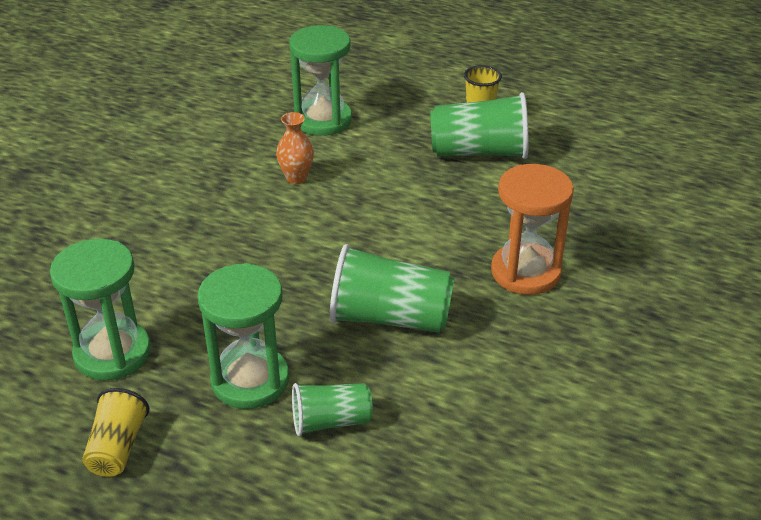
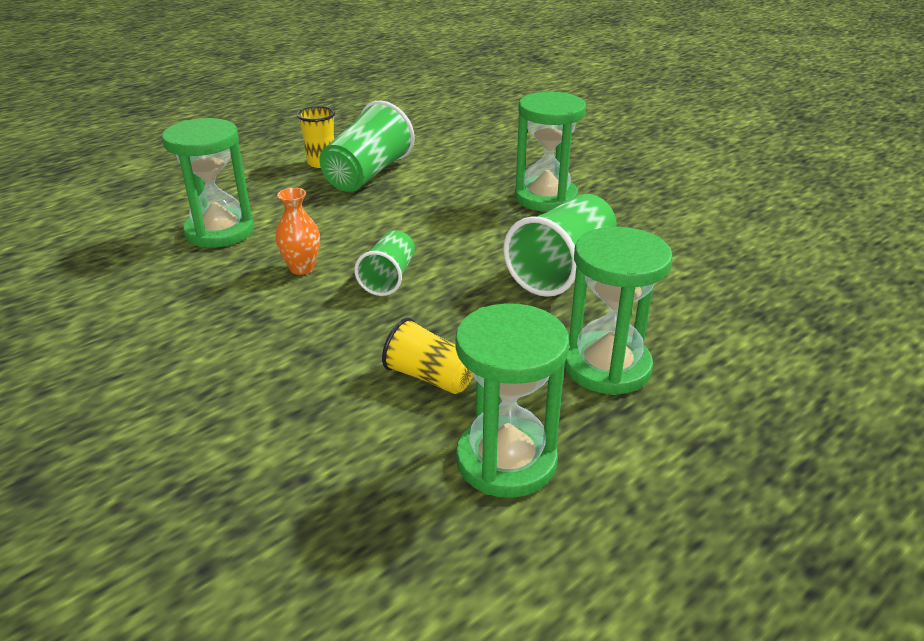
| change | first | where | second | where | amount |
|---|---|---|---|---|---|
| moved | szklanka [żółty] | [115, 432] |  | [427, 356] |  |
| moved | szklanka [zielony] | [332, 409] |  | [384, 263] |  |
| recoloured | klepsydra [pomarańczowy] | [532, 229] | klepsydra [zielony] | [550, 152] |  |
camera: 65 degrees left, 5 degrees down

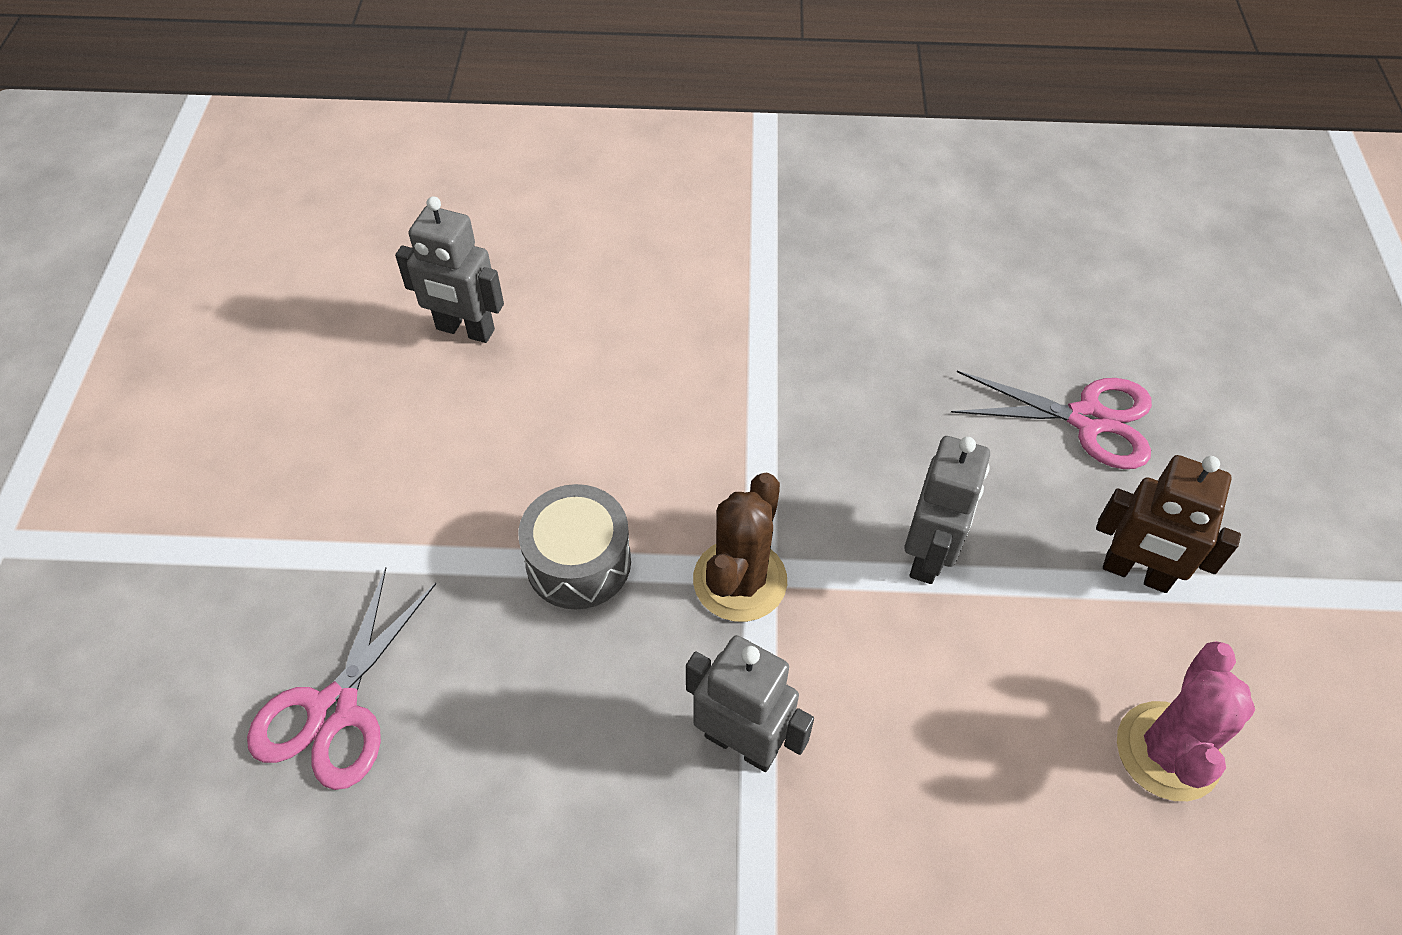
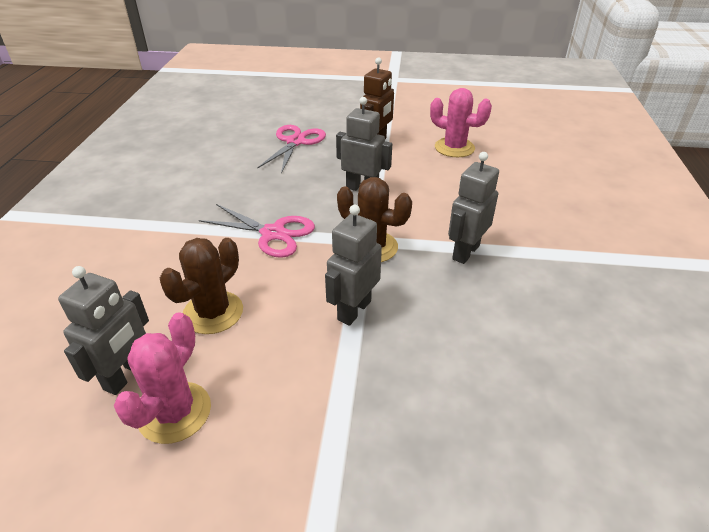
| change | first | where | second | where | amount |
|---|---|---|---|---|---|
| moved | nożyczki [różowy] | [341, 678] |  | [257, 231] |  |
| replaced | bęben [szary] | [574, 546] | robot [szary] | [353, 265] |  |
| added |  |  | kaktus [różowy] | [162, 378] |  |
| added |  |  | kaktus [brązowy] | [201, 286] |  |
camera: 85 degrees left, 15 degrees down

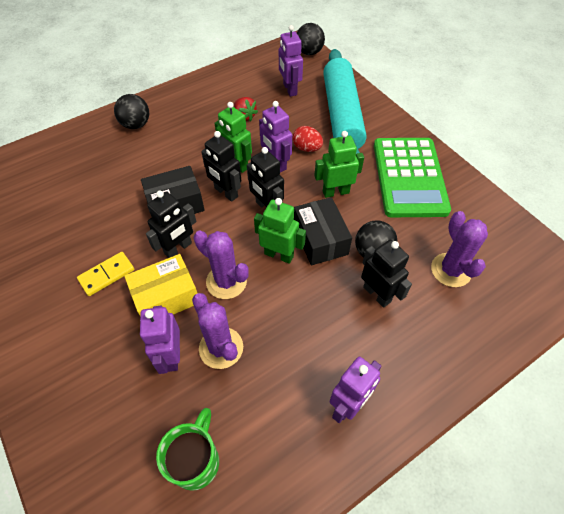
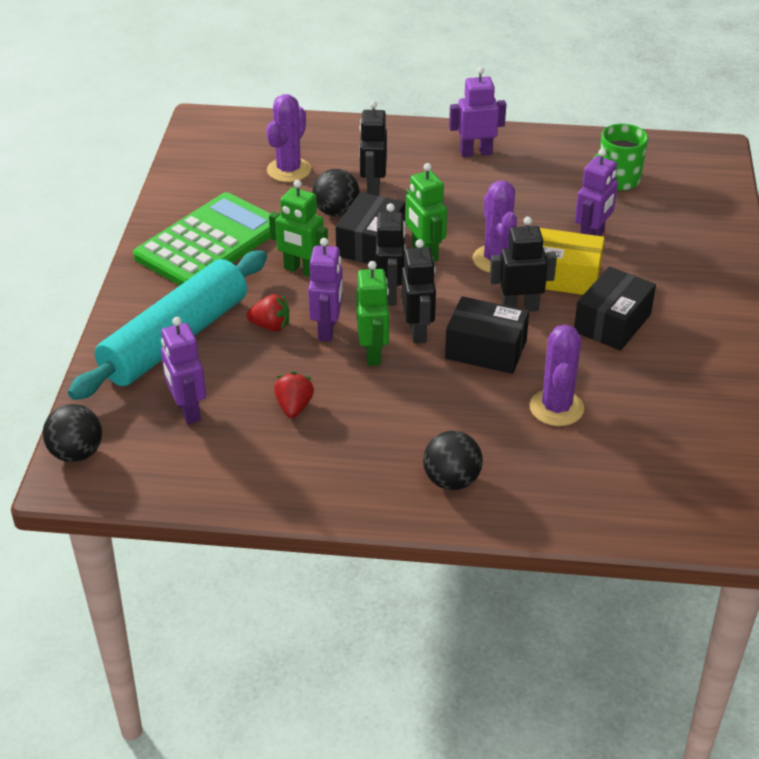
| change | first | where | second | where | amount |
|---|---|---|---|---|---|
| replaced | kostka domina [żółty] | [105, 274] | pudełko [czarny] | [615, 309] |  |
| moved | kaktus [fioletowy] | [217, 331] |  | [556, 375] |  |
| turned | robot [fioletowy] | [291, 61] |  | [183, 370] | 135 degrees clockwise |
| replaced | jajko [czerwony] | [308, 139] | truskawka [czerwony] | [267, 312] |  |
camera: 140 degrees left, 15 degrees down

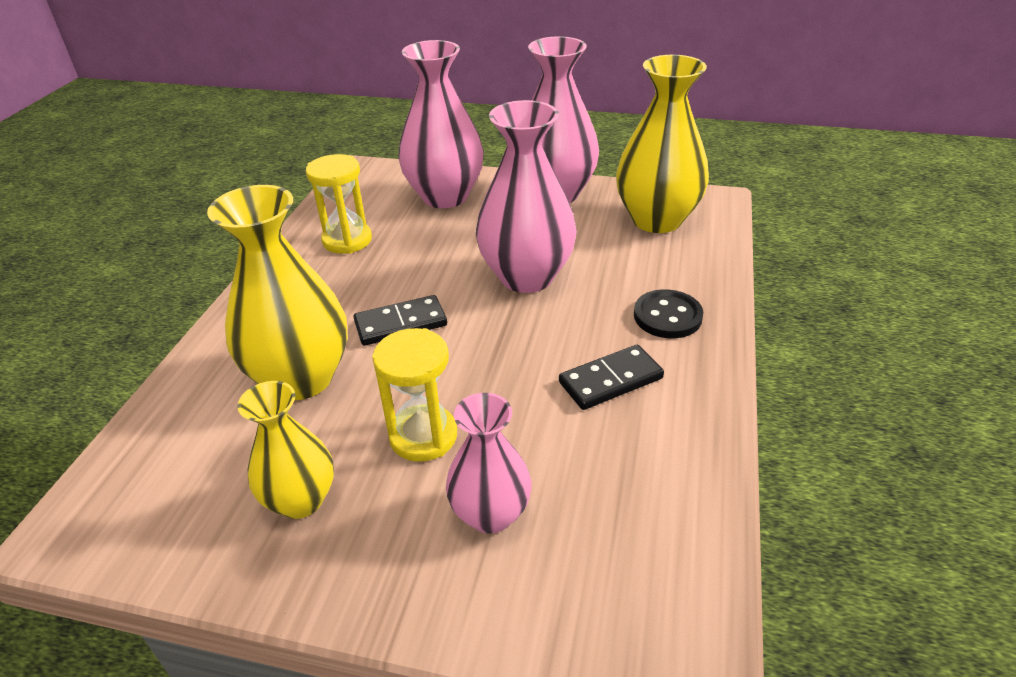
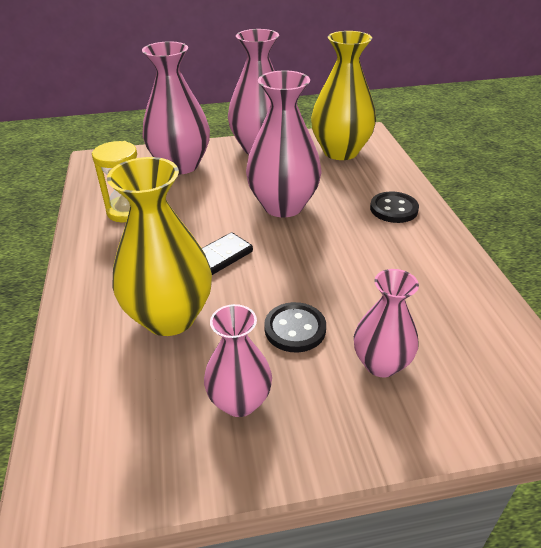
| change | first | where | second | where | amount |
|---|---|---|---|---|---|
| recoloured | wazon [żółty] | [285, 450] | wazon [różowy] | [238, 360] |  |
| replaced | klepsydra [żółty] | [414, 395] | guzik [czarny] | [295, 327] |  |
| removed | kostka domina [czarny] | [611, 377] |  |  |  |
camera: 25 degrees left, 0 degrees up

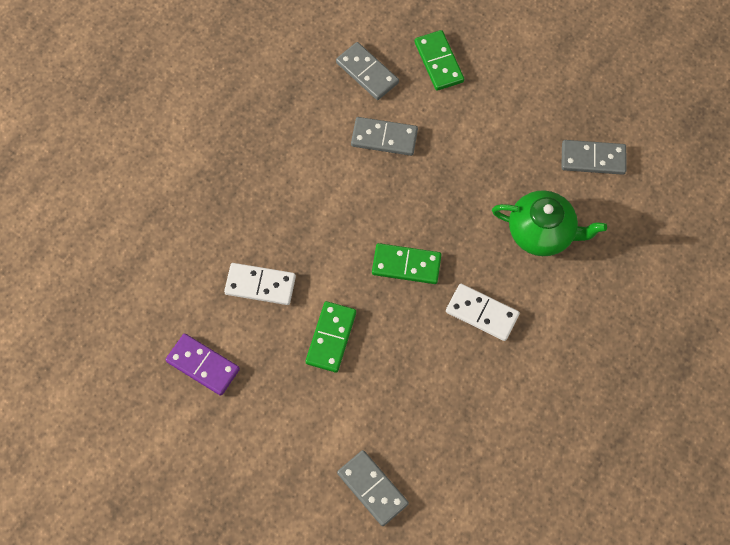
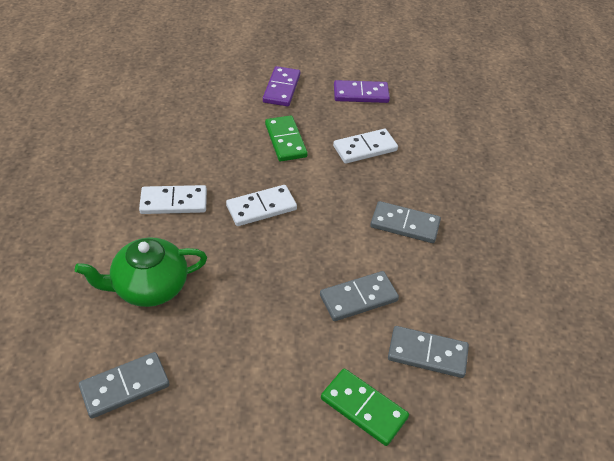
| change | first | where | second | where | amount |
|---|---|---|---|---|---|
| moved | kostka domina [szary] | [373, 488] |  | [405, 222] |  |
| recoloured | kostka domina [zielony] | [406, 263] | kostka domina [biały] | [261, 205] |  |
| added |  |  | kostka domina [fioletowy] | [281, 86] |  |
camera: 145 degrees right, 20 degrees down

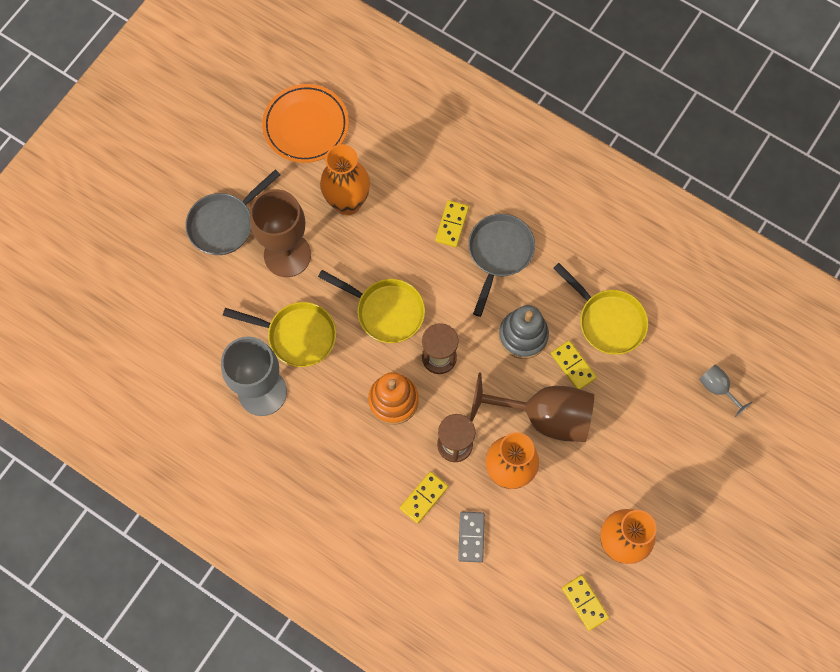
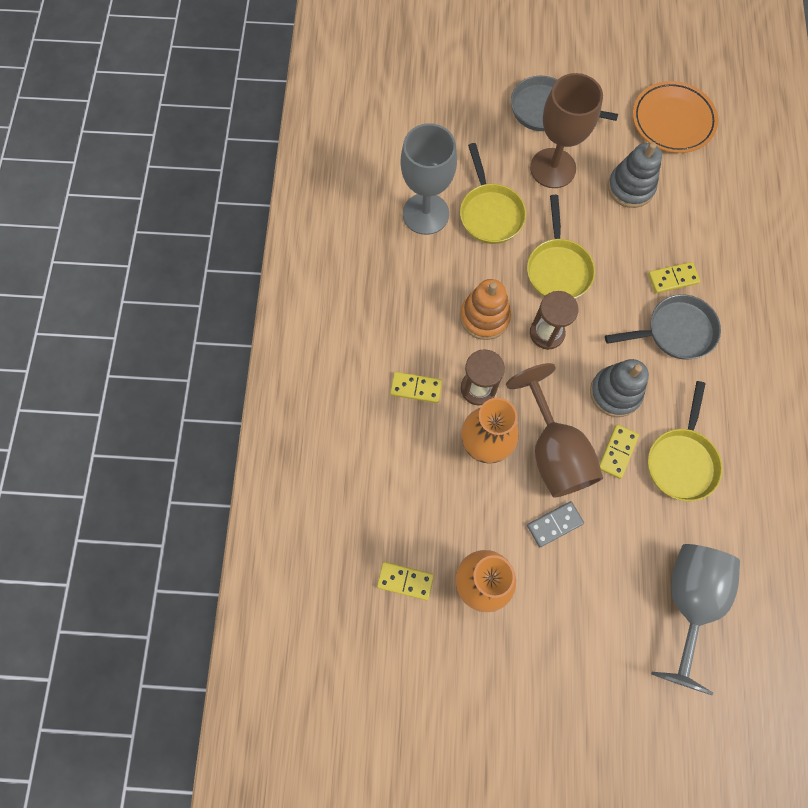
| change | first | where | second | where | amount |
|---|---|---|---|---|---|
| replaced | wazon [pomarańczowy] | [345, 179] | zabawka nakładanka [szary] | [635, 175] |  |
| moved | kostka domina [szary] | [471, 537] |  | [555, 524] |  |
| turned | kostka domina [żółty] | [585, 603] |  | [405, 581] | 75 degrees clockwise |
| resized | kielich [szary] | [725, 391] |  | [695, 619] | x2.20 |
camera: 60 degrees right, 0 degrees up

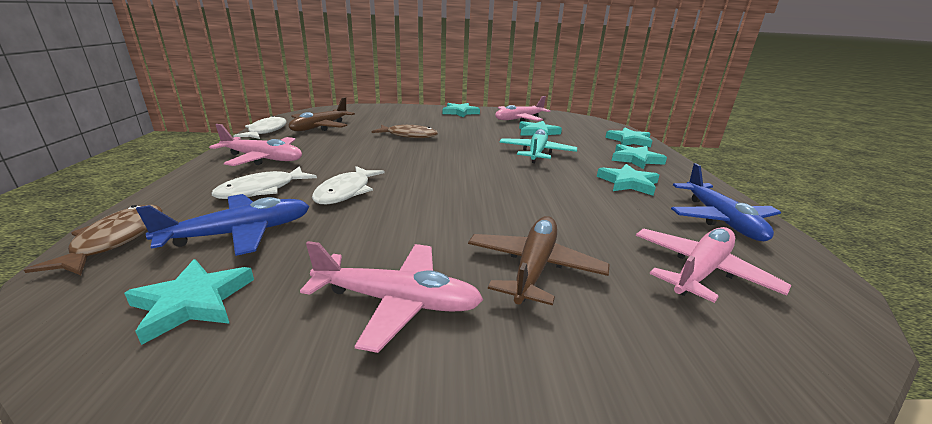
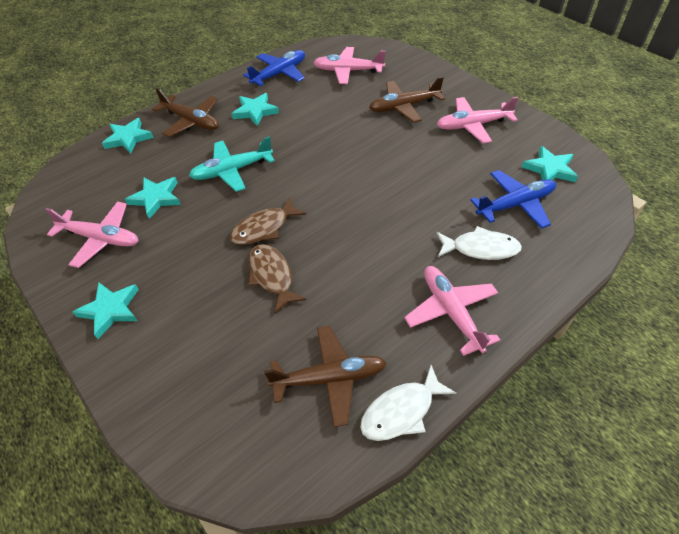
| change | first | where | second | where | amount |
|---|---|---|---|---|---|
| moved | ryba [brązowy] | [93, 240] |  | [268, 221] |  |
| turned | samolot [niebieski] | [223, 225] |  | [513, 199] | 135 degrees clockwise |
| turned | samolot [różowy] | [391, 297] |  | [477, 120] | 75 degrees counterclockwise |
| removed | ryba [biały] | [348, 185] |  |  |  |
| replaced | gwiazda [turkusowy] | [639, 156] | samolot [brązowy] | [185, 112] |  |
camera: 125 degrees left, 25 degrees up

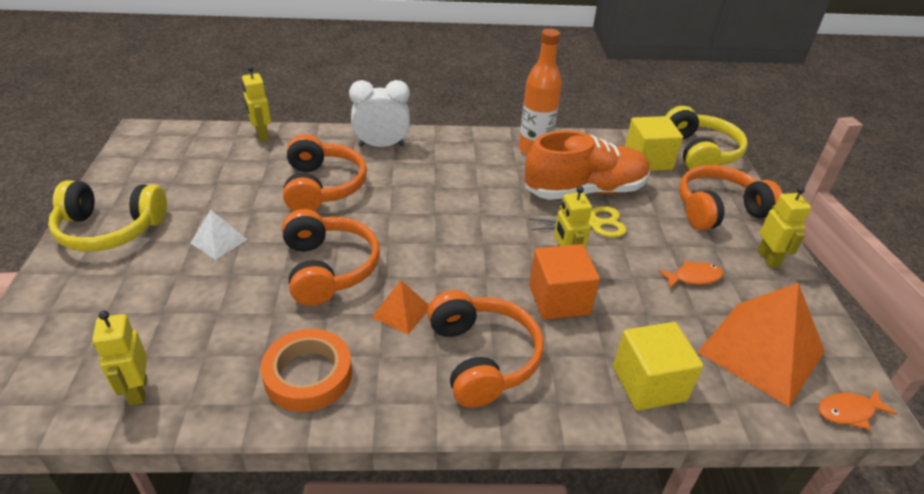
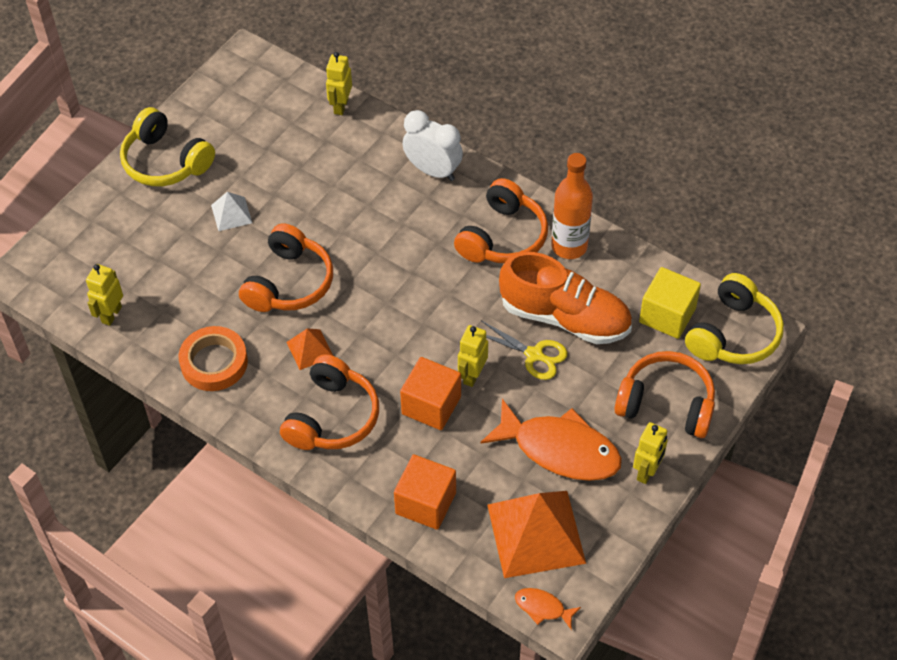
| change | first | where | second | where | amount |
|---|---|---|---|---|---|
| moved | słuchawki [pomarańczowy] | [325, 172] |  | [501, 220] |  |
| recoloured | sześcian [żółty] | [658, 366] | sześcian [pomarańczowy] | [425, 492] |  |
| resized | ryba [pomarańczowy] | [691, 274] |  | [551, 440] | x2.25 |
camera: 40 degrees right, 15 degrees up

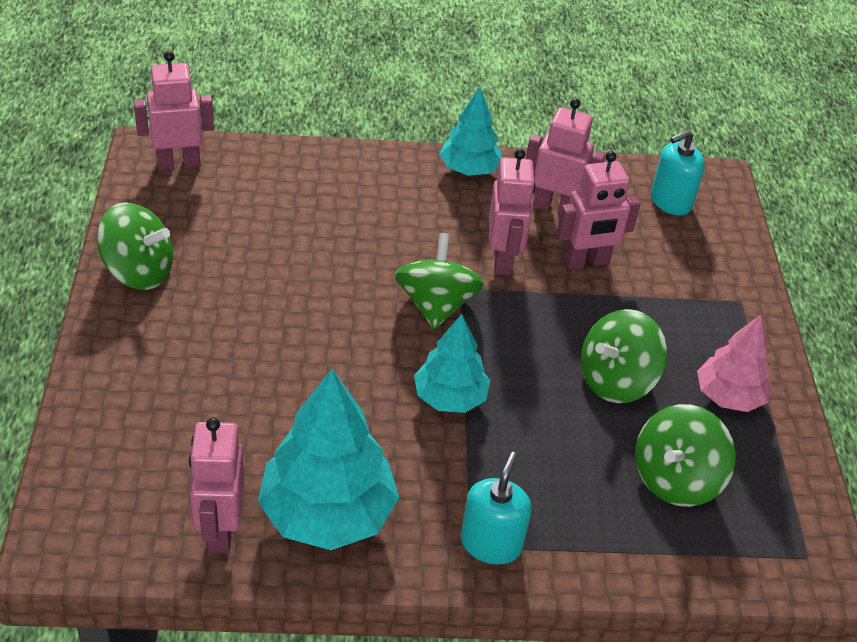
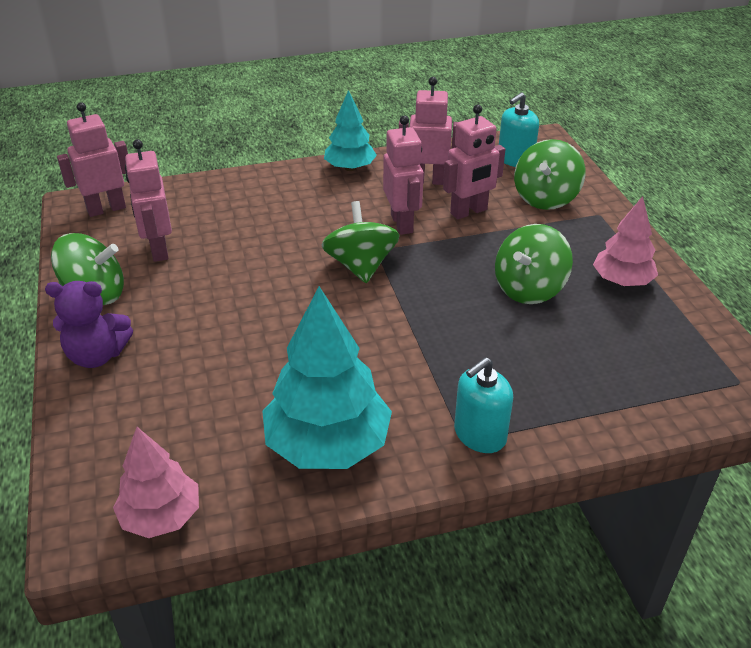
| change | first | where | second | where | amount |
|---|---|---|---|---|---|
| moved | robot [różowy] | [216, 485] |  | [148, 200] |  |
| removed | drzewko [turkusowy] | [452, 363] |  |  |  |
| turned | dozownik mydła [turkusowy] | [496, 508] |  | [483, 405] | 135 degrees counterclockwise |
| moved | bączek [zielony] | [685, 455] |  | [550, 174] |  |
| added |  |  | miś [fioletowy] | [89, 324] |  |
| added |  |  | drzewko [różowy] | [156, 482] |  |
camera: 10 degrees left, 5 degrees down

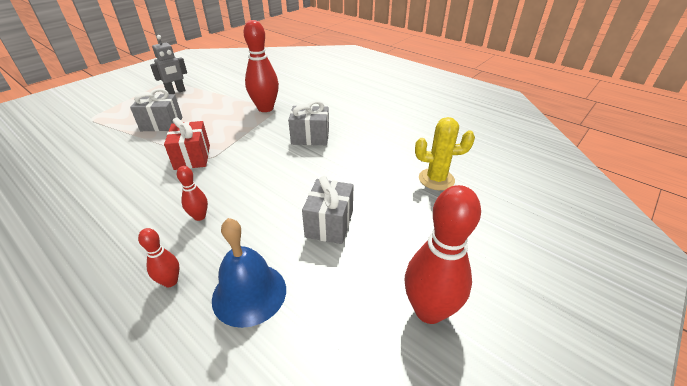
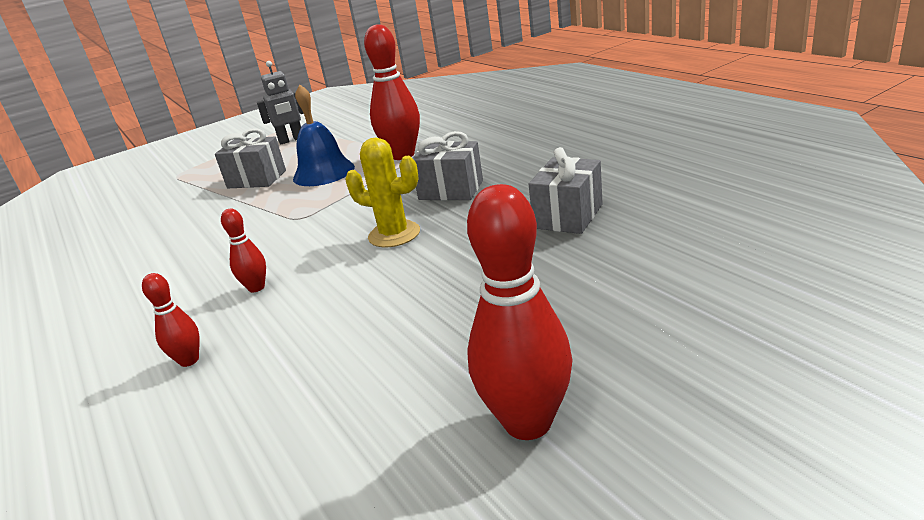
| change | first | where | second | where | amount |
|---|---|---|---|---|---|
| removed | prezent [czerwony] | [187, 143] |  |  |  |
| moved | dzwonek [niebieski] | [249, 273] |  | [324, 135] |  |
| moved | prezent [szary] | [327, 210] |  | [565, 190] |  |
| moved | kaktus [żółty] | [445, 153] |  | [382, 192] |  |
camera: 20 degrees right, 10 degrees down

